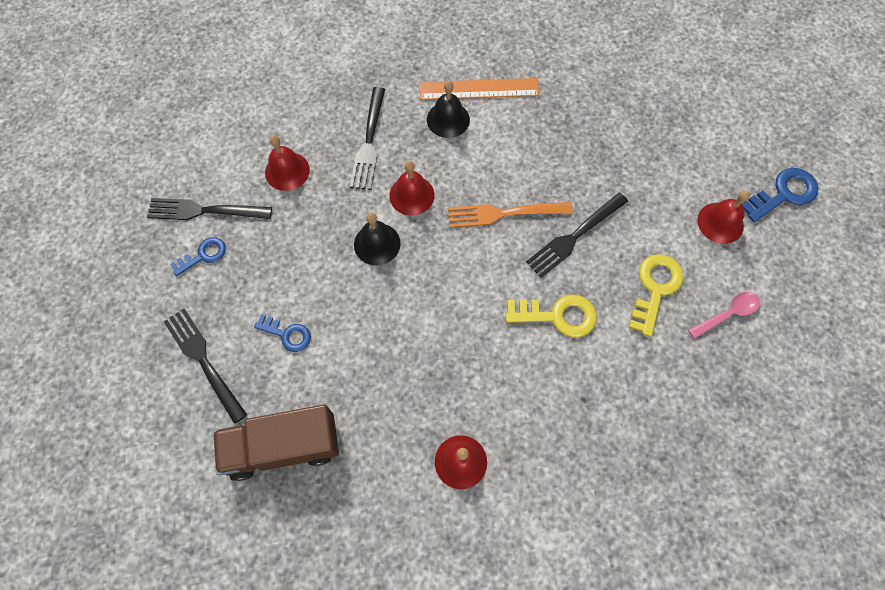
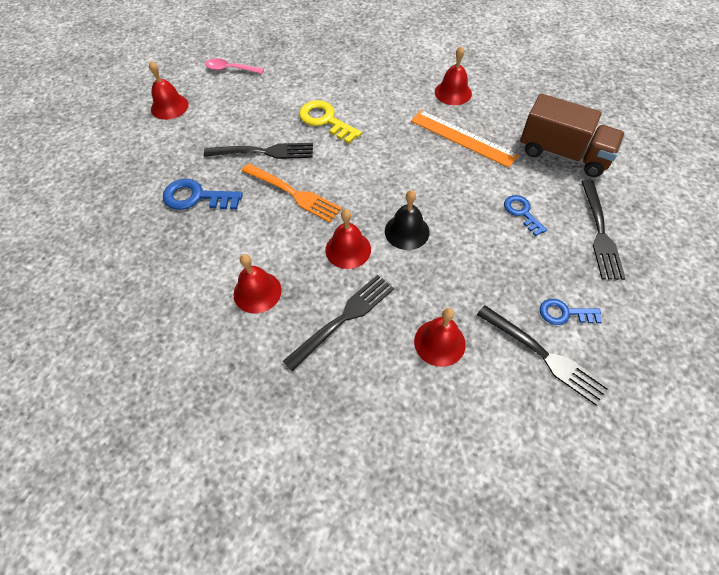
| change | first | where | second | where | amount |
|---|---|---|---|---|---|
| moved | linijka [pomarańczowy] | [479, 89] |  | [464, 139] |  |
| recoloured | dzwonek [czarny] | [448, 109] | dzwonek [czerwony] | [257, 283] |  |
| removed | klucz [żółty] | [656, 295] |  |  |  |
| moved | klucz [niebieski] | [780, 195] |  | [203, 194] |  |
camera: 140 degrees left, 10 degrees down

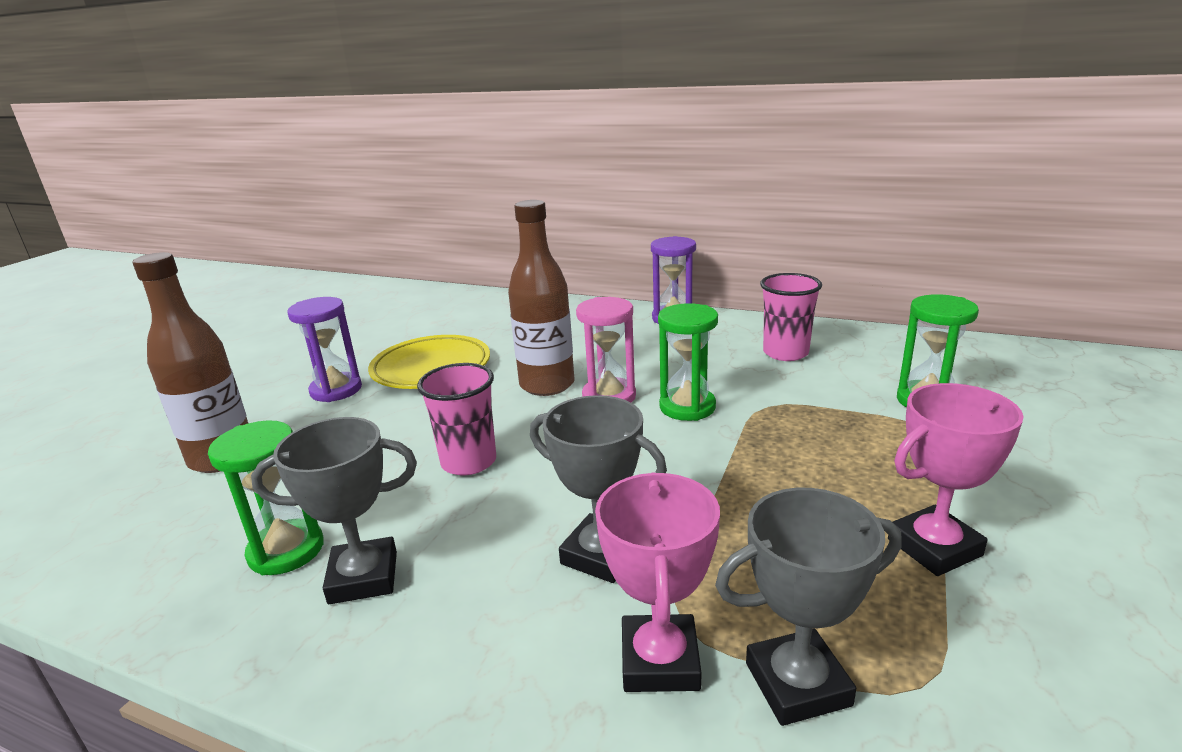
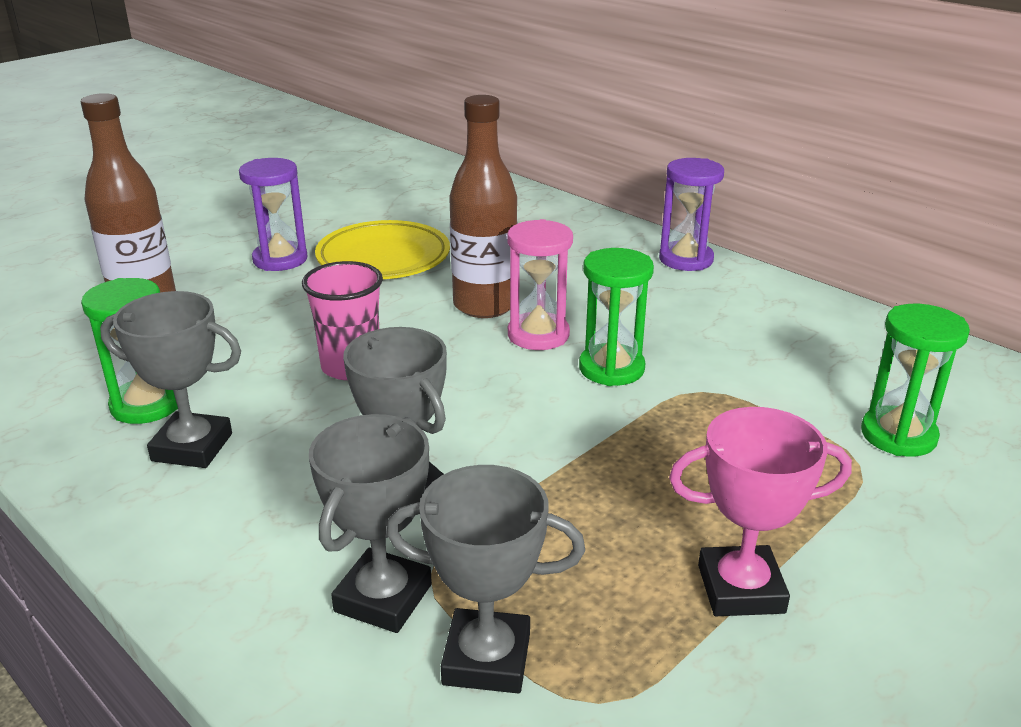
| change | first | where | second | where | amount |
|---|---|---|---|---|---|
| recoloured | puchar [różowy] | [657, 582] | puchar [szary] | [370, 523] |  |
| removed | szklanka [różowy] | [791, 317] |  |  |  |
camera: 20 degrees right, 5 degrees up

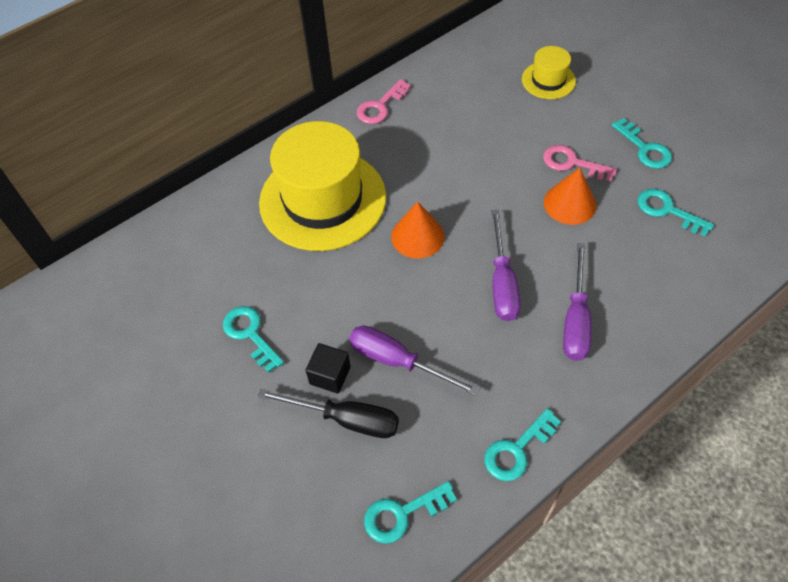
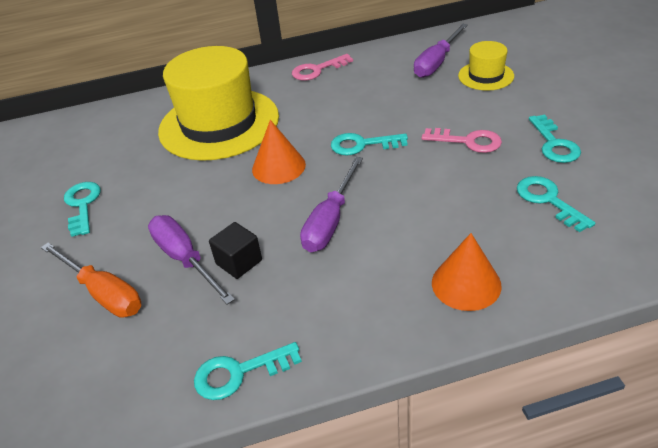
| change | first | where | second | where | amount |
|---|---|---|---|---|---|
| recoloured | śrubokręt [czarny] | [328, 413] | śrubokręt [pomarańczowy] | [91, 280] |  |
| moved | sześcian [czarny] | [328, 368] |  | [235, 250] |  |
| moved | klucz [turkusowy] | [410, 512] |  | [369, 144] |  |
| turned | klucz [różowy] | [580, 163] |  | [461, 140] | 150 degrees clockwise |
| moved | stożek [pomarańczowy] | [570, 196] |  | [467, 272] |  |
| moved | śrubokręt [fioletowy] | [577, 302] |  | [441, 50] |  |
camera: 25 degrees right, 15 degrees down

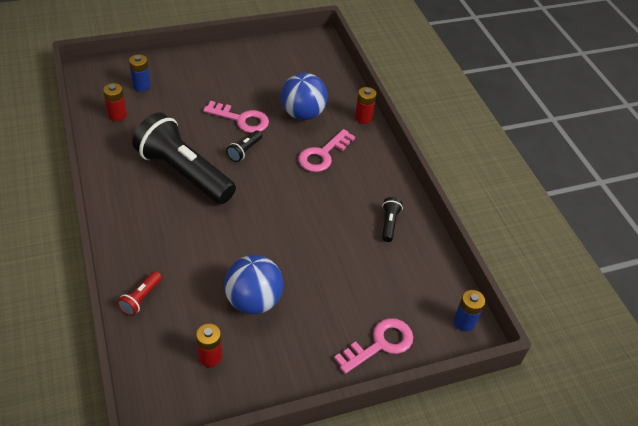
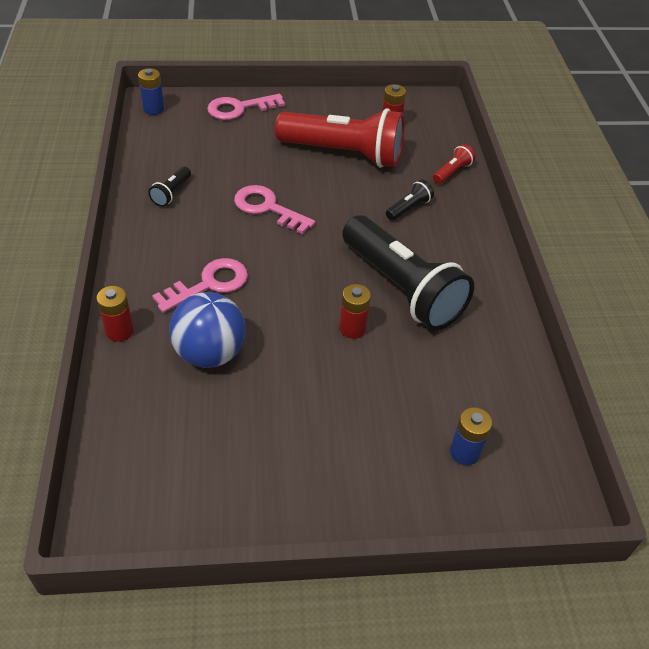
| change | first | where | second | where | amount |
|---|---|---|---|---|---|
| moved | bateria [czerwony] | [115, 102] |  | [355, 311] |  |
| moved | klucz [różowy] | [236, 117] |  | [274, 209] |  |
| replaced | piłka [niebieski] | [253, 284] | latarka [czerwony] | [340, 138] |  |
| moved | latarka [czarny] | [244, 146] |  | [410, 200] |  |
camera: 165 degrees left, 0 degrees up

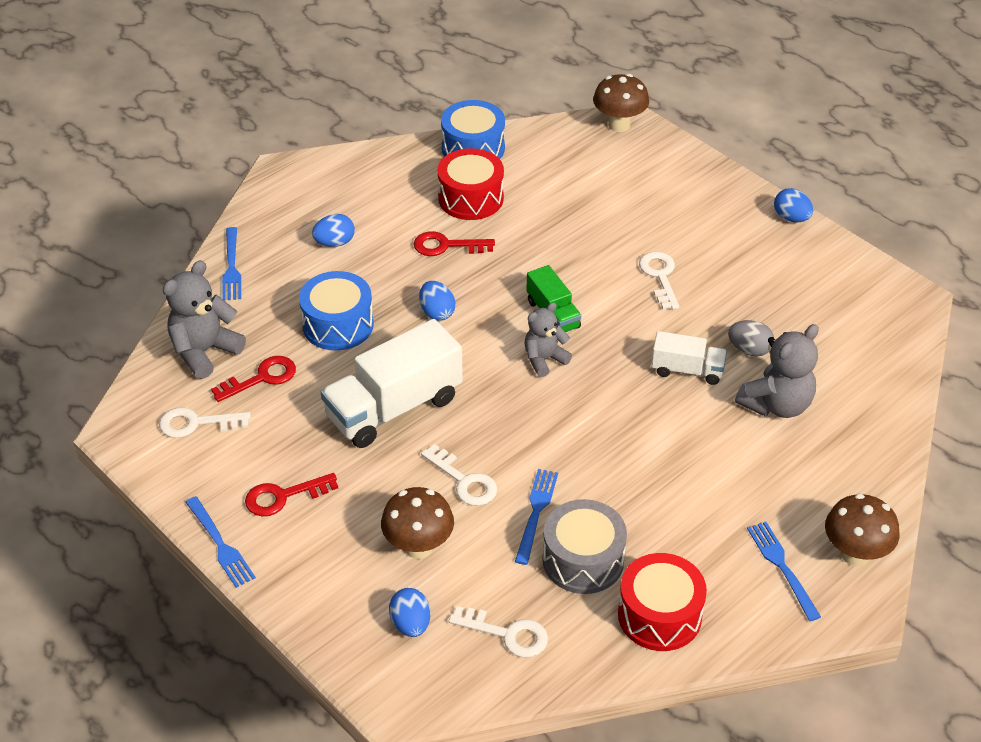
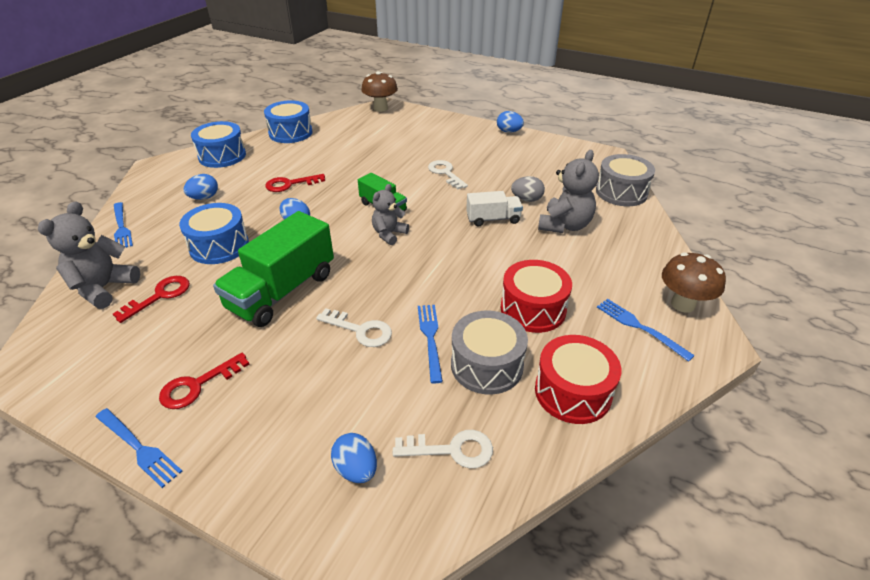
| change | first | where | second | where | amount |
|---|---|---|---|---|---|
| removed | klucz [biały] | [205, 422] |  |  |  |
| recoloured | ciężarówka [biały] | [392, 383] | ciężarówka [zielony] | [273, 269] |  |
| removed | grzyb [brązowy] | [417, 523] |  |  |  |
| moved | bęben [czerwony] | [471, 184] |  | [536, 296] |  |
| added |  |  | bęben [niebieski] | [218, 144] |  |
| added |  |  | bęben [szary] | [625, 180] |  |
camera: 20 degrees left, 5 degrees down

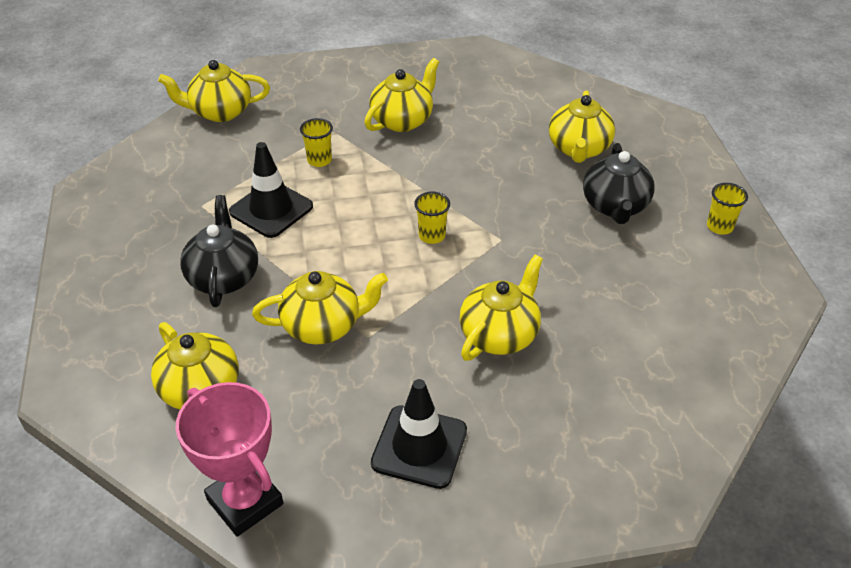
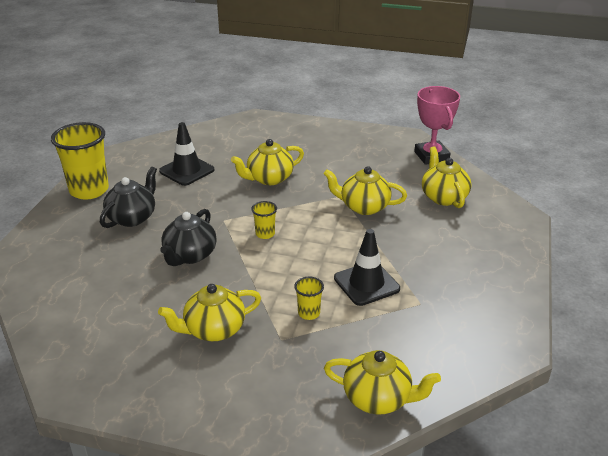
| change | first | where | second | where | amount |
|---|---|---|---|---|---|
| moved | imbryk [czarny] | [219, 251] |  | [188, 237] |  |
| moved | pachołek [czarny] | [419, 434] |  | [186, 154] |  |
| removed | imbryk [żółty] | [582, 126] |  |  |  |
| resized | szklanka [żółty] | [727, 208] |  | [80, 161] | x2.18 |
camera: 155 degrees left, 10 degrees down

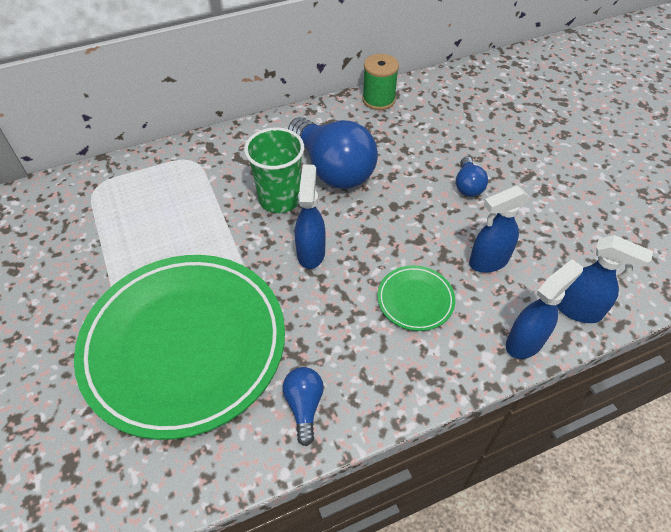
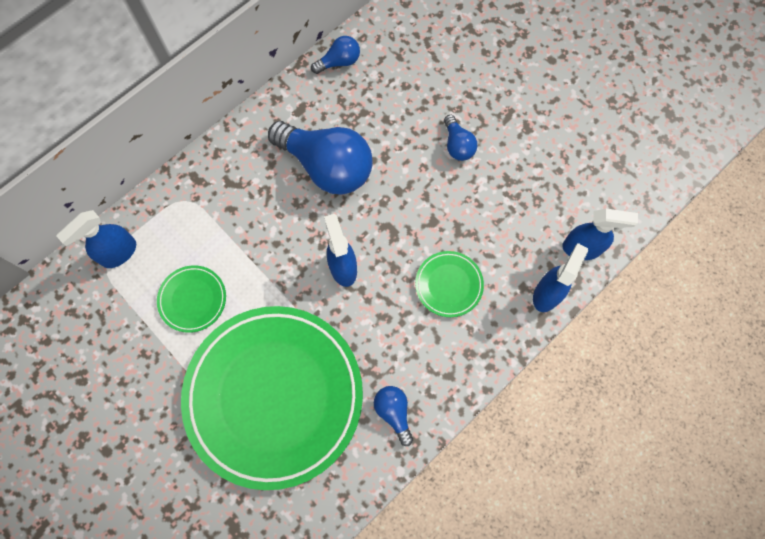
| change | first | where | second | where | amount |
|---|---|---|---|---|---|
| removed | szklanka [zielony] | [274, 170] |  |  |  |
| replaced | szpulka [zielony] | [380, 82] | żarówka [niebieski] | [335, 55] |  |
| moved | spryskiwacz [niebieski] | [499, 229] |  | [96, 239] |  |
| added |  |  | talerz [zielony] | [191, 299] |  |
camera: 20 degrees left, 20 degrees up

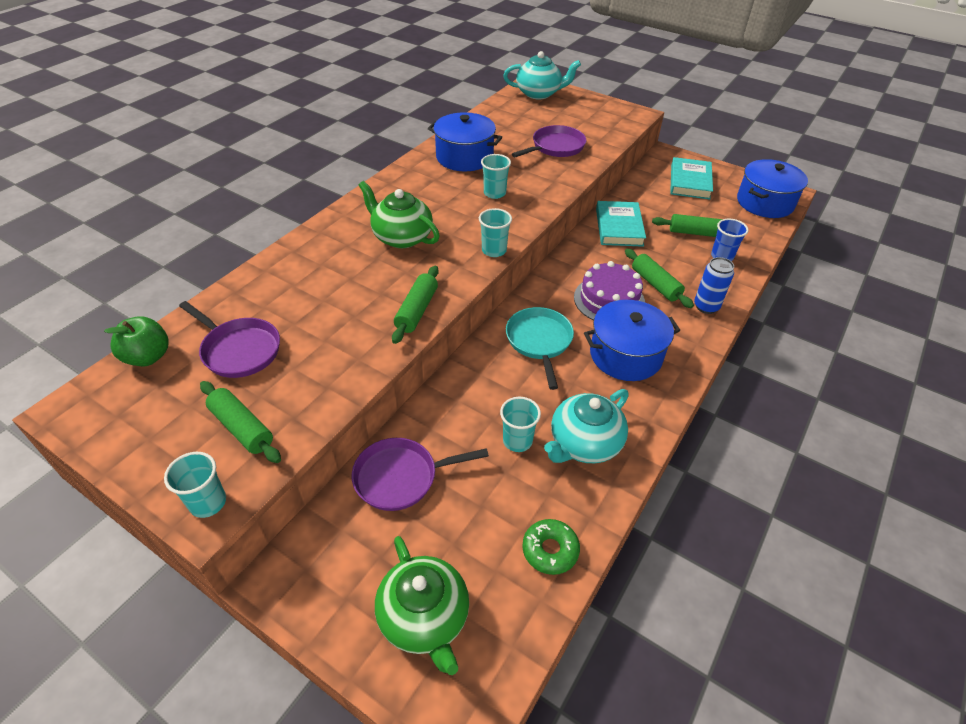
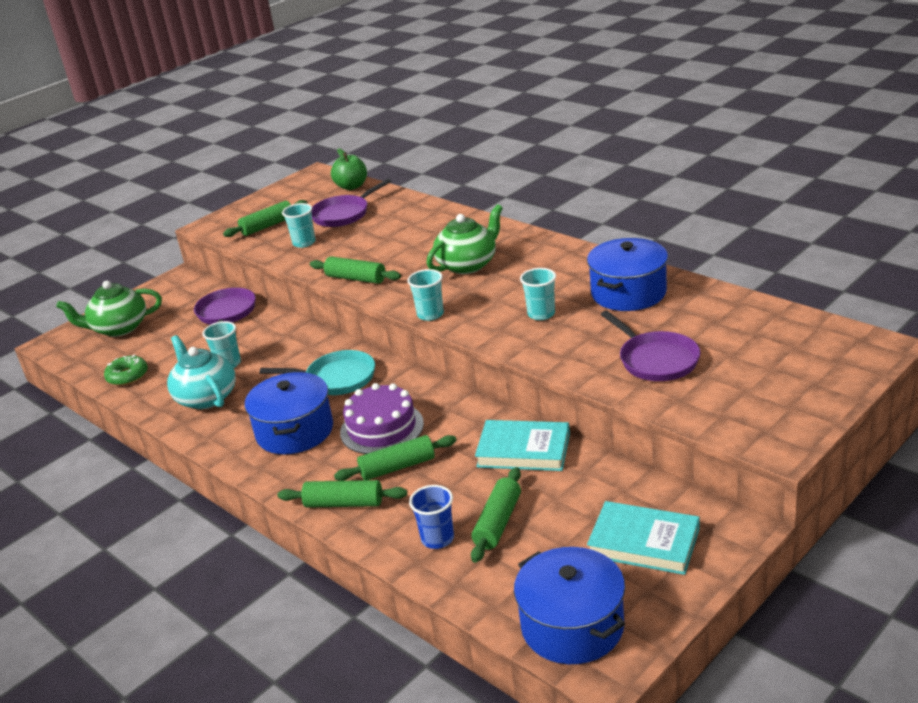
| change | first | where | second | where | amount |
|---|---|---|---|---|---|
| moved | szklanka [turkusowy] | [195, 485] |  | [299, 225] |  |
| removed | imbryk [turkusowy] | [542, 75] |  |  |  |
| replaced | puszka [niebieski] | [714, 285] | wałek do ciasta [zielony] | [342, 494] |  |
camera: 105 degrees right, 15 degrees down

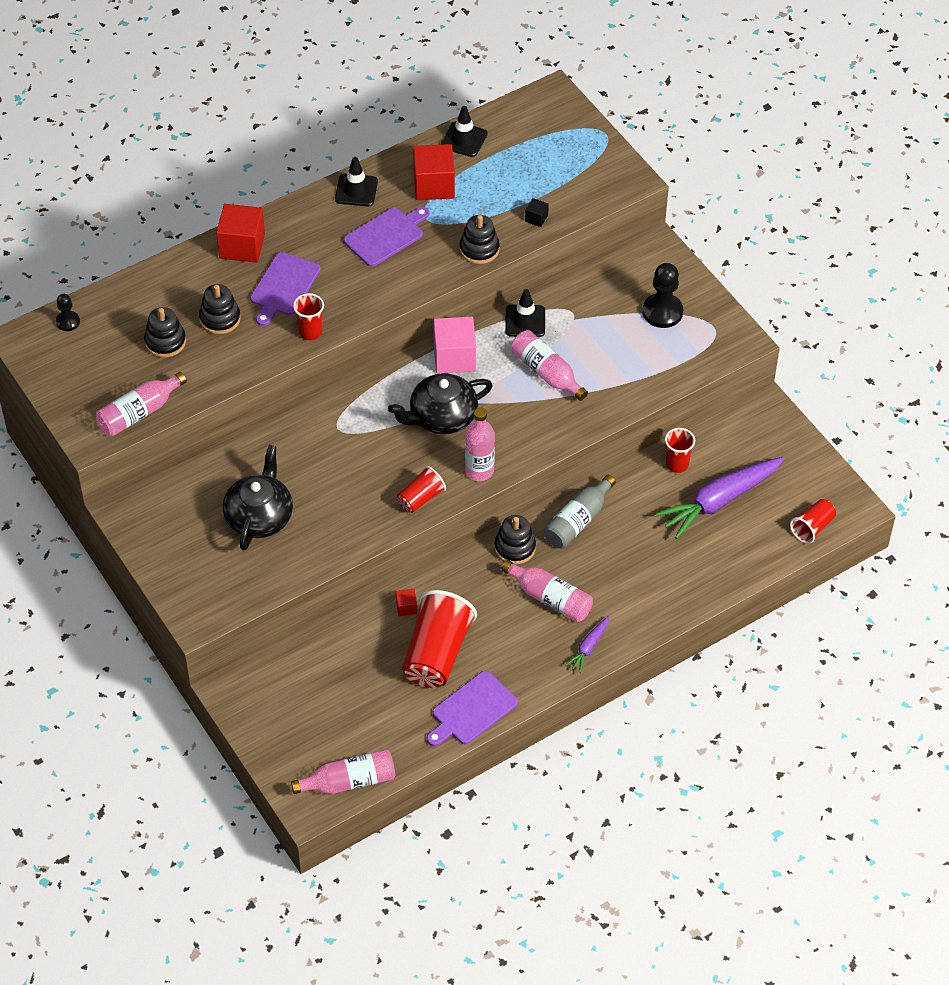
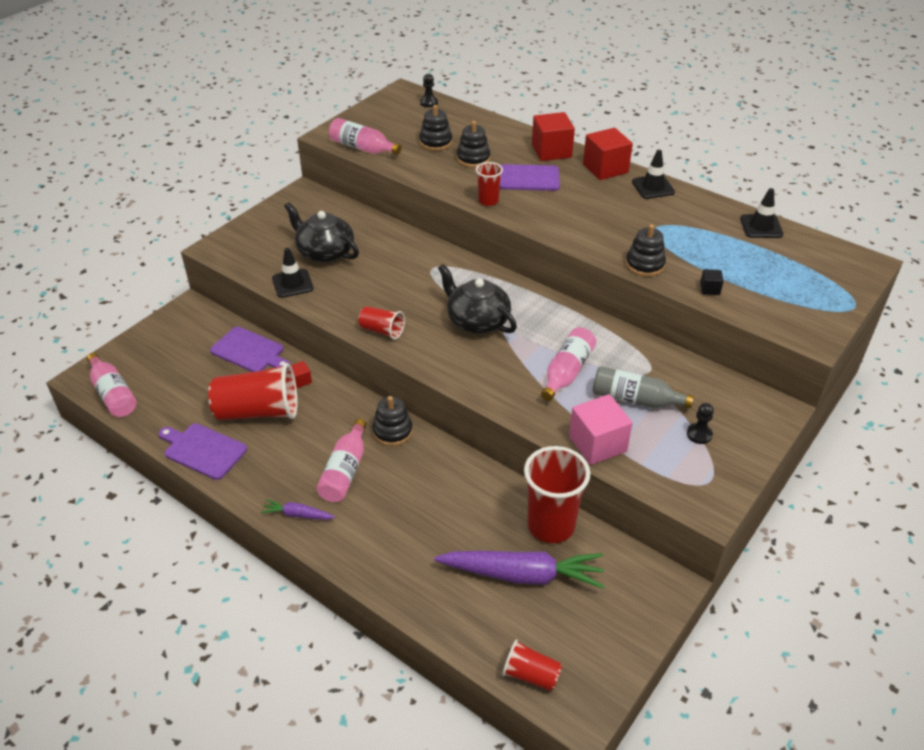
| change | first | where | second | where | amount |
|---|---|---|---|---|---|
| turned | imbryk [czarny] | [257, 497] |  | [321, 232] | 135 degrees counterclockwise |
| moved | deska do krojenia [fioletowy] | [386, 237] |  | [250, 349] |  |
| moved | sześcian [czerwony] | [434, 172] |  | [608, 154] |  |
| moved | sześcian [różowy] | [454, 345] |  | [601, 429] |  |
| removed | butelka [różowy] | [480, 444] |  |  |  |
| moved | pachołek [czarny] | [525, 313] |  | [293, 273] |  |
| moved | butelka [szary] | [579, 512] |  | [643, 387] |  |
| resized | pionek [czarny] | [662, 295] |  | [700, 423] | x0.57 |
| turned | marchewka [fioletowy] | [719, 498] |  | [519, 569] | 150 degrees clockwise |
| resized | szklanka [czerwony] | [680, 450] |  | [557, 494] | x1.90 |
camera: 70 degrees right, 10 degrees down

